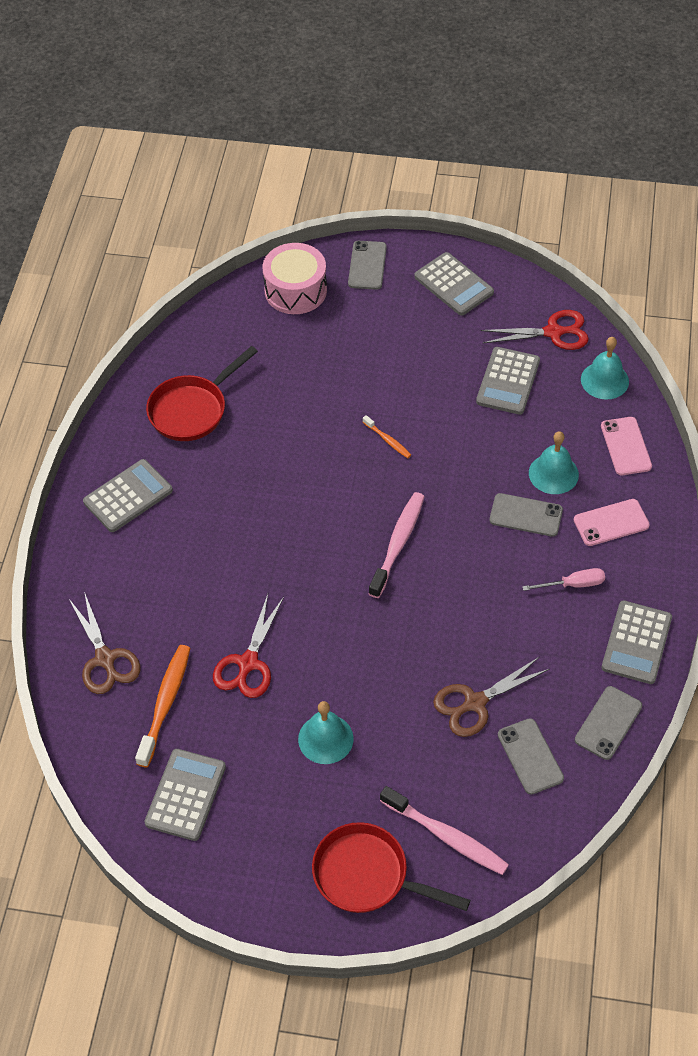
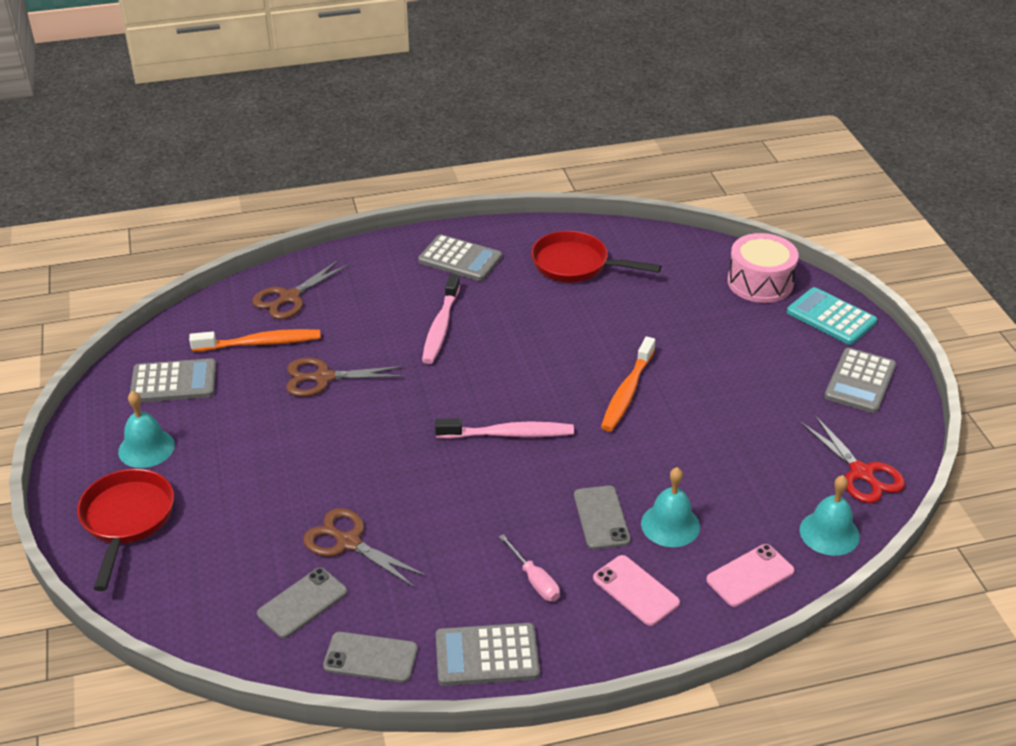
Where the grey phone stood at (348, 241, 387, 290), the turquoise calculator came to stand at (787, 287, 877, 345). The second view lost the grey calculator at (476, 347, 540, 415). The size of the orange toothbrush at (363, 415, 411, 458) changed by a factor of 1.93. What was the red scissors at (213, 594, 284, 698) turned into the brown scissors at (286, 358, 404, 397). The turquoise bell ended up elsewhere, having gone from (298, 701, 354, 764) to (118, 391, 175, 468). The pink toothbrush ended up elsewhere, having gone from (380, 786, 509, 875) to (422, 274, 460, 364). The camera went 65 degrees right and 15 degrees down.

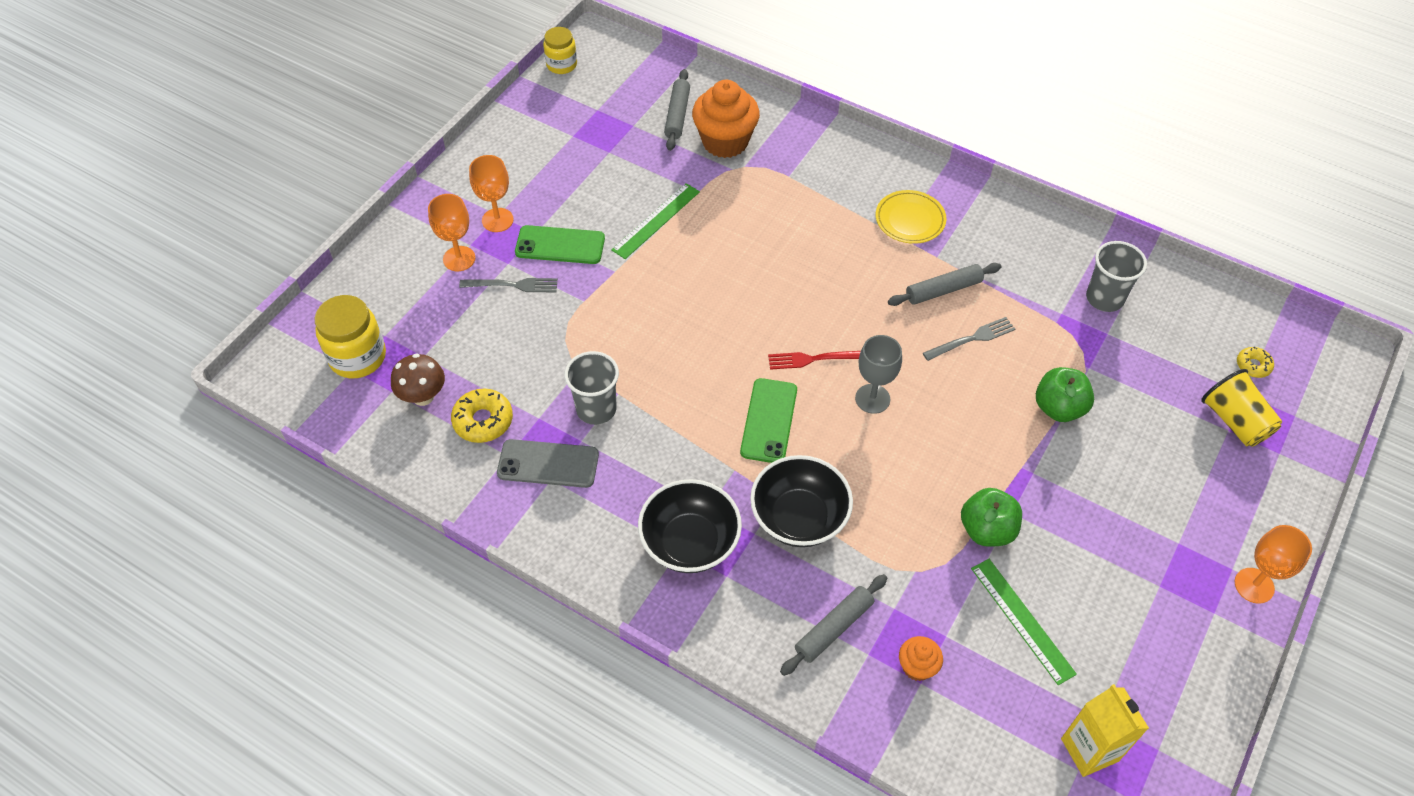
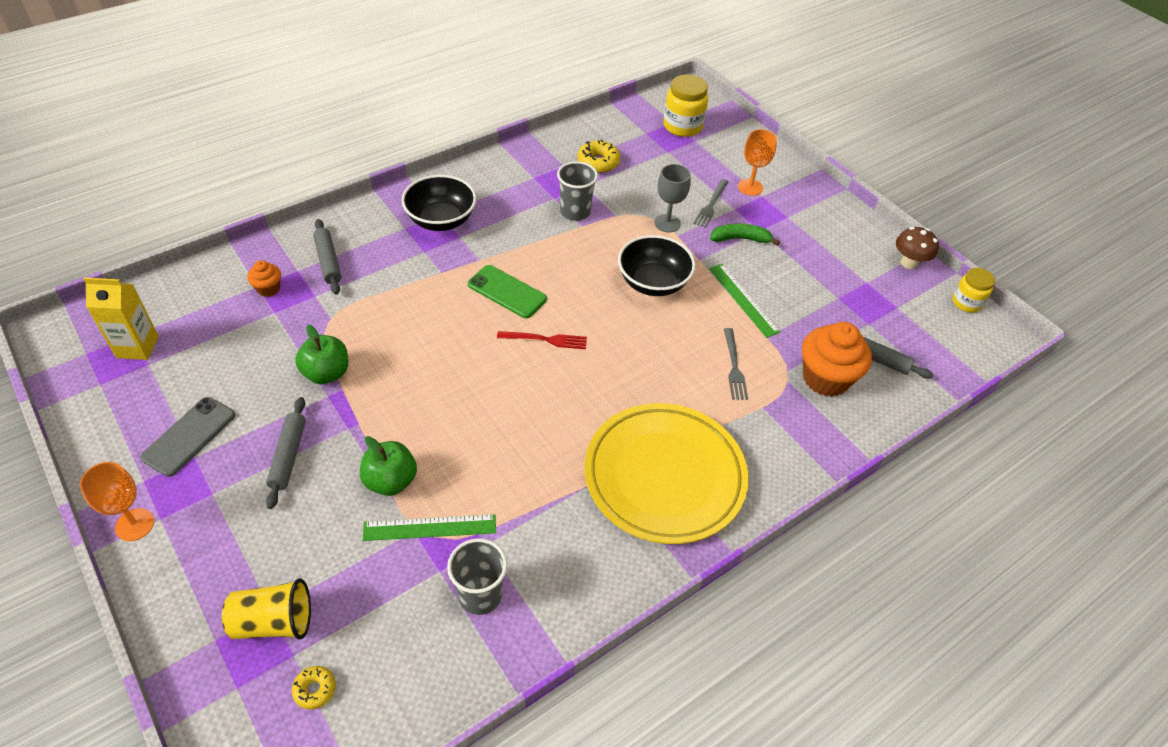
The second view lost the orange goblet at (469, 155, 514, 232). The size of the yellow plate at (875, 190, 947, 244) changed by a factor of 2.15. Where the green phone stood at (515, 225, 605, 264), the green banana came to stand at (710, 223, 780, 246). The grey rolling pin ended up elsewhere, having gone from (888, 263, 1001, 306) to (266, 397, 306, 509). The grey fork ended up elsewhere, having gone from (923, 317, 1015, 361) to (724, 328, 748, 400). The grey goblet ended up elsewhere, having gone from (855, 335, 902, 414) to (654, 164, 691, 232). The red fork at (768, 351, 861, 370) ended up facing another way, 75 degrees clockwise from before. The brown mushroom ended up elsewhere, having gone from (391, 353, 445, 406) to (896, 227, 939, 269). The grey phone ended up elsewhere, having gone from (497, 439, 599, 488) to (140, 397, 235, 477). The black bowl ended up elsewhere, having gone from (750, 455, 853, 547) to (618, 235, 696, 296). The green ruler ended up elsewhere, having gone from (971, 559, 1077, 685) to (363, 514, 496, 541). The camera went 110 degrees right and 5 degrees down.

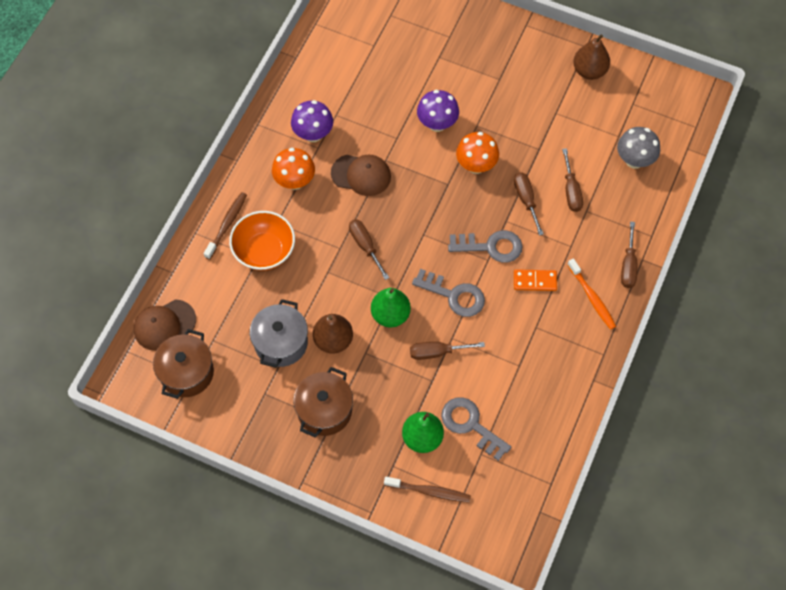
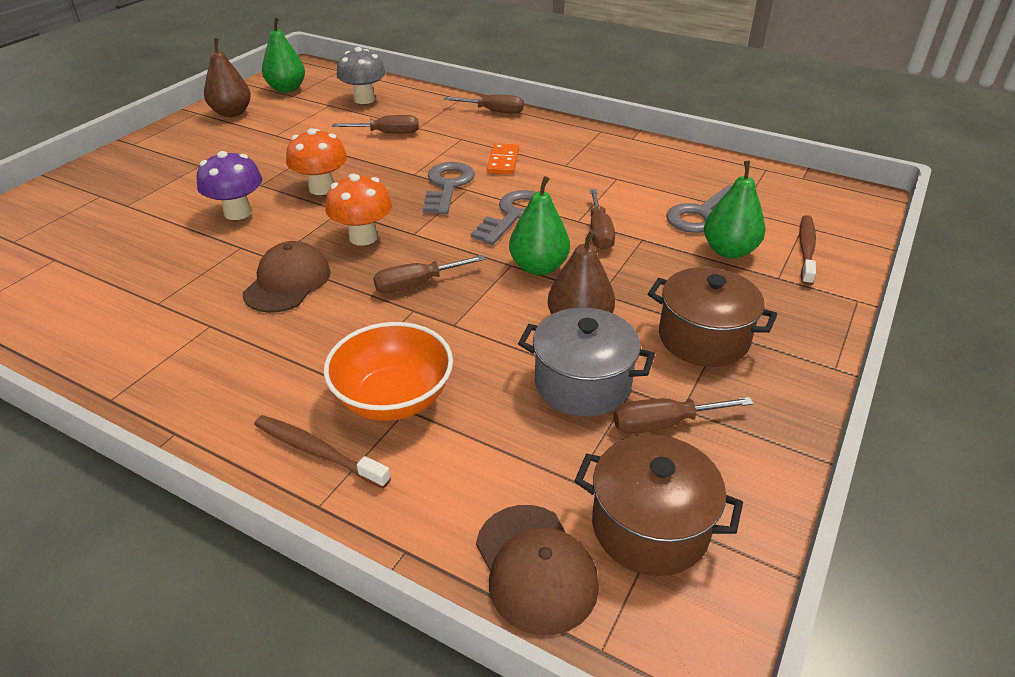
The second view lost the purple mushroom at (291, 100, 333, 142). The orange mushroom ended up elsewhere, having gone from (272, 148, 315, 190) to (326, 173, 392, 246). The brown screwdriver ended up elsewhere, having gone from (514, 172, 544, 236) to (614, 397, 754, 434). The second view lost the orange toothbrush at (567, 258, 616, 330). The second view gained the green pear at (262, 17, 305, 93). The camera went 85 degrees left and 25 degrees down.

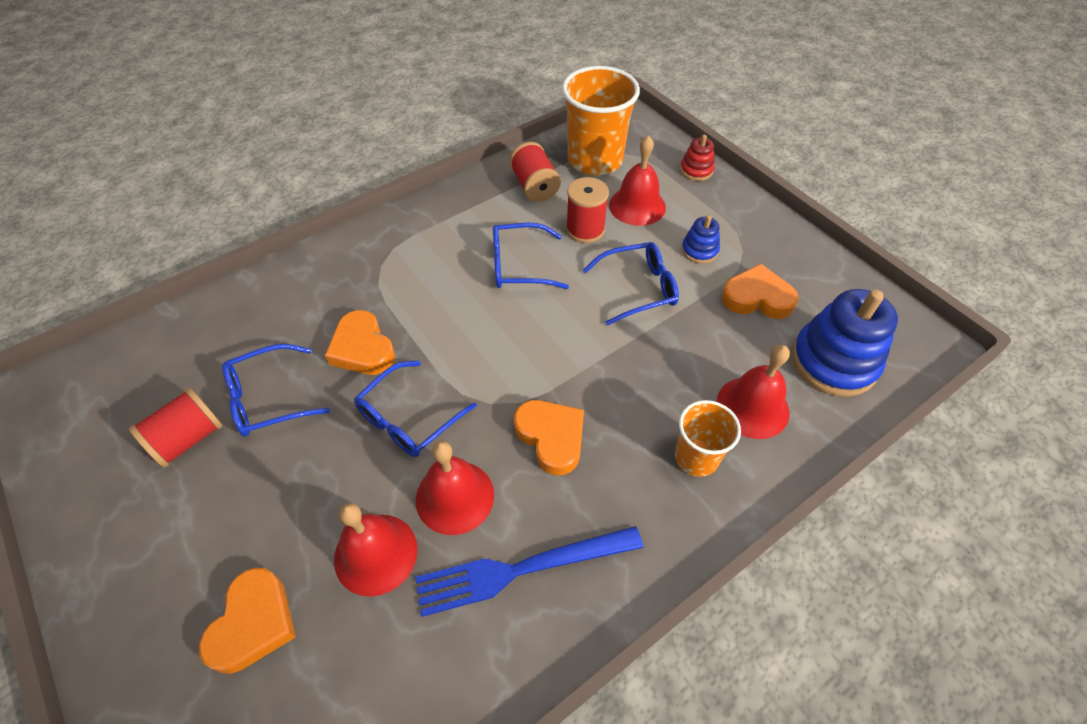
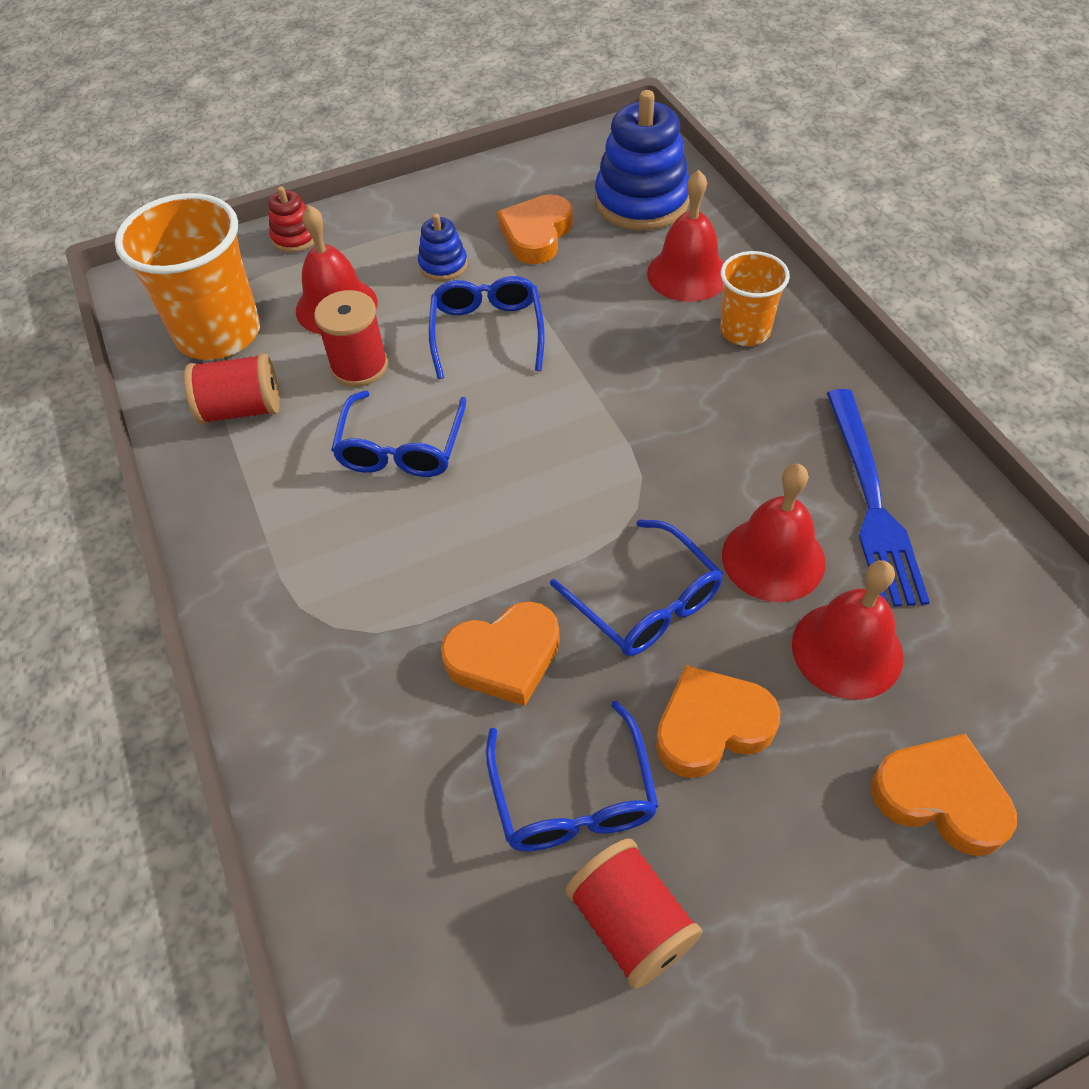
The orange heart ended up elsewhere, having gone from (514, 400, 584, 475) to (656, 665, 780, 778). The camera went 75 degrees left and 0 degrees up.

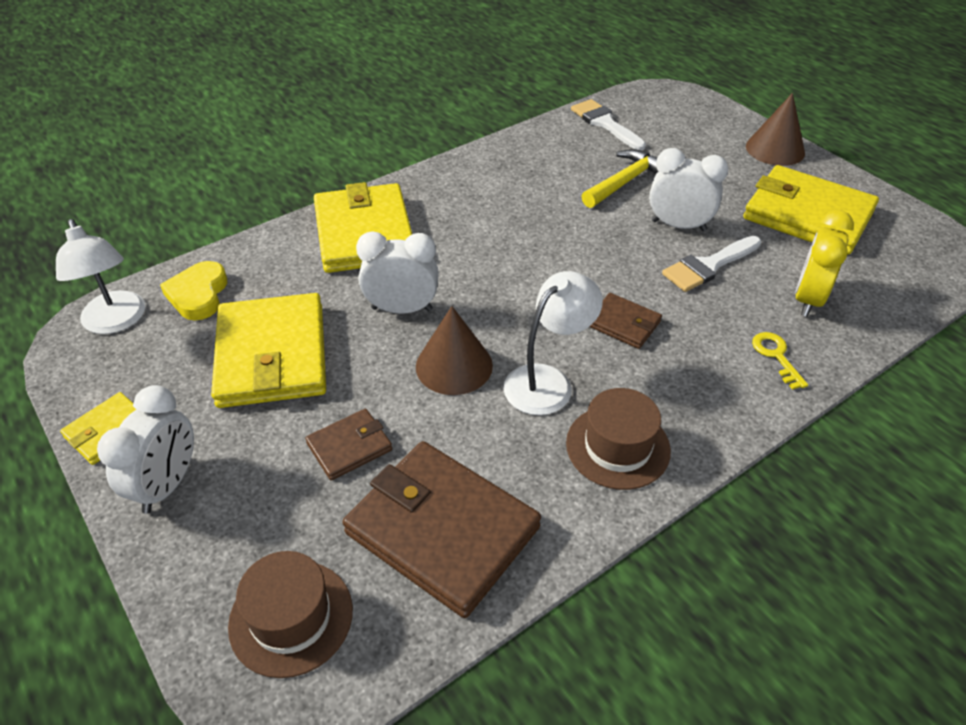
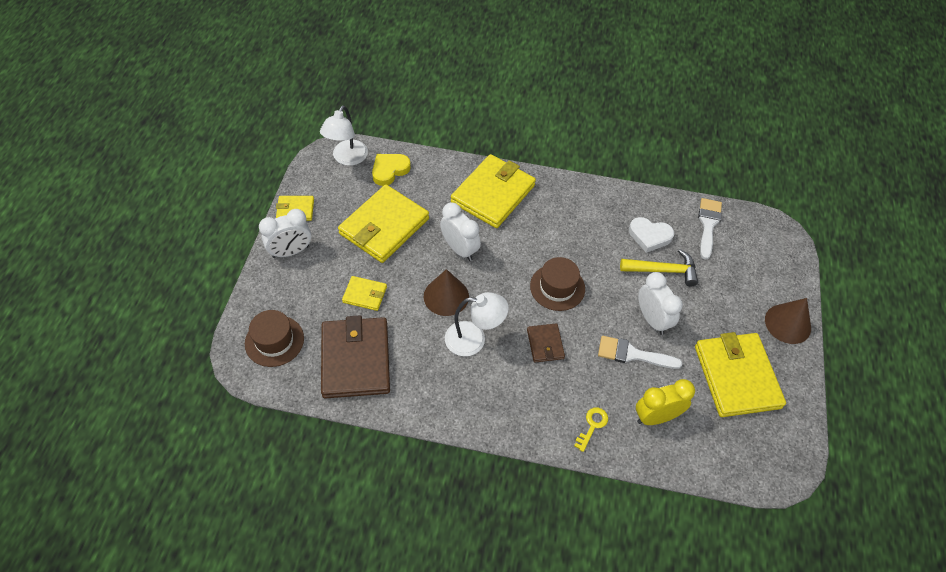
The brown hat ended up elsewhere, having gone from (566, 388, 671, 490) to (530, 257, 585, 311). What was the brown wallet at (305, 409, 392, 480) turned into the yellow wallet at (342, 276, 387, 311). The second view gained the white heart at (629, 217, 674, 253). The camera went 45 degrees right and 10 degrees up.

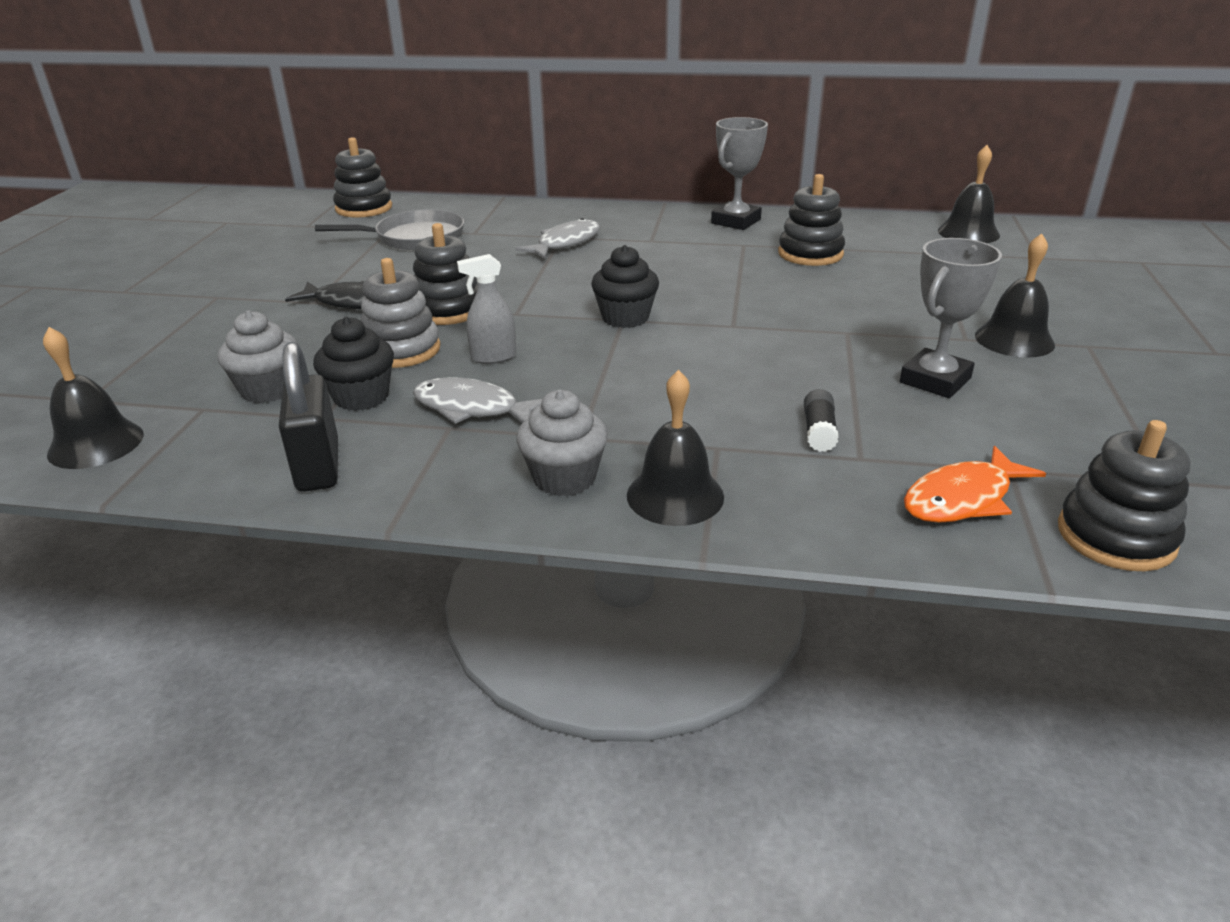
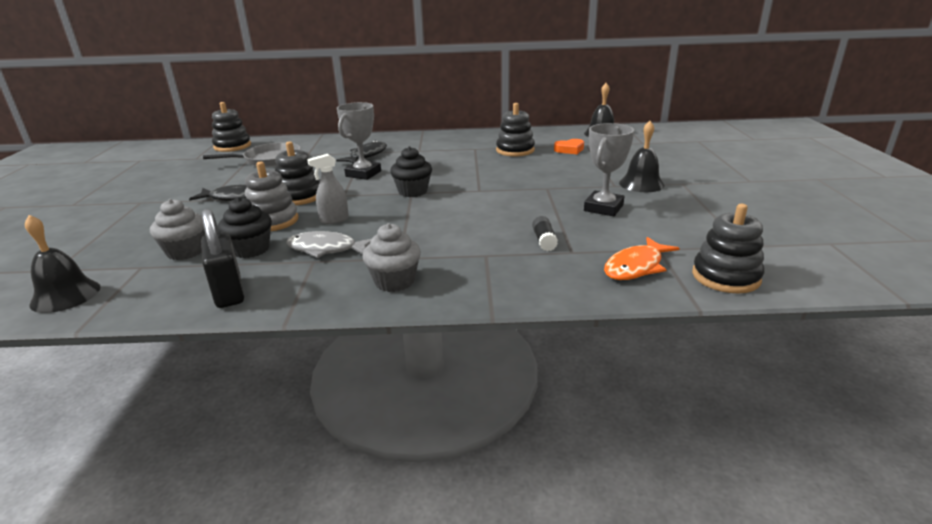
The grey trophy ended up elsewhere, having gone from (711, 117, 768, 230) to (337, 102, 381, 180). What was the grey fish at (515, 218, 600, 259) turned into the black fish at (336, 140, 387, 163). The second view lost the black bell at (627, 370, 724, 526). The second view gained the orange heart at (554, 139, 584, 154). The camera went 10 degrees left and 5 degrees down.

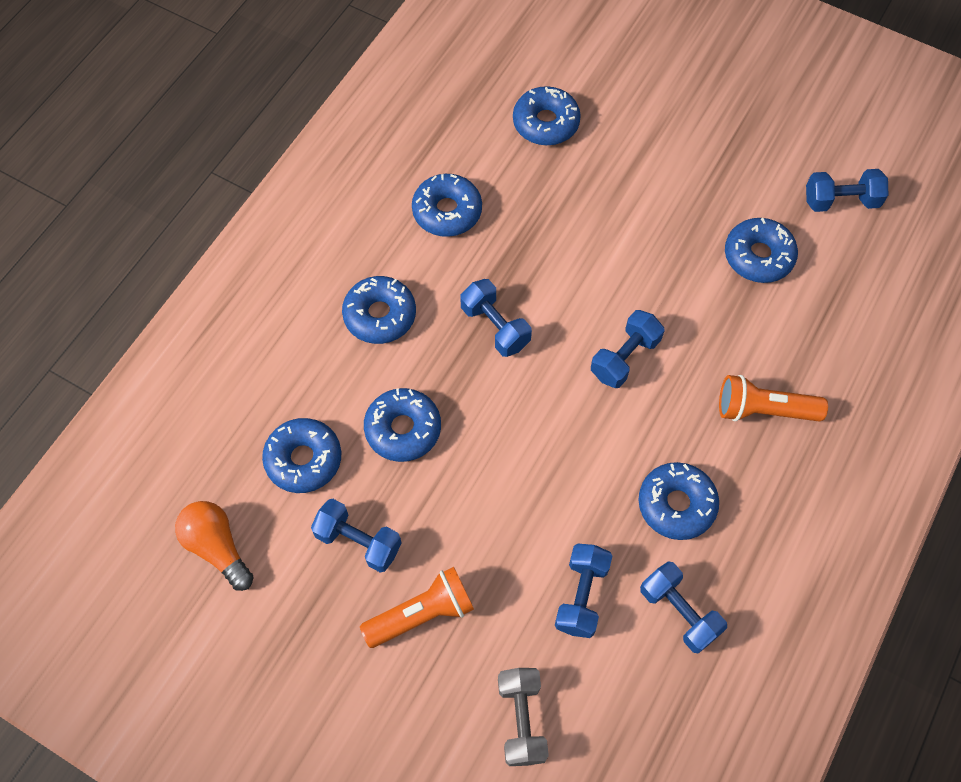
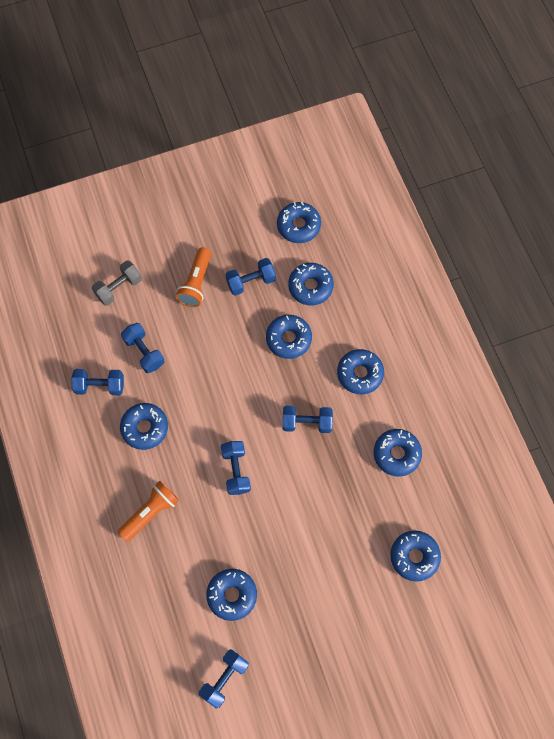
Where the orange light bulb stood at (175, 501, 254, 591), the blue donut came to stand at (277, 202, 321, 243). The grey dumbbell at (498, 668, 549, 766) ended up facing another way, 75 degrees counterclockwise from before. The camera went 130 degrees right and 5 degrees up.

